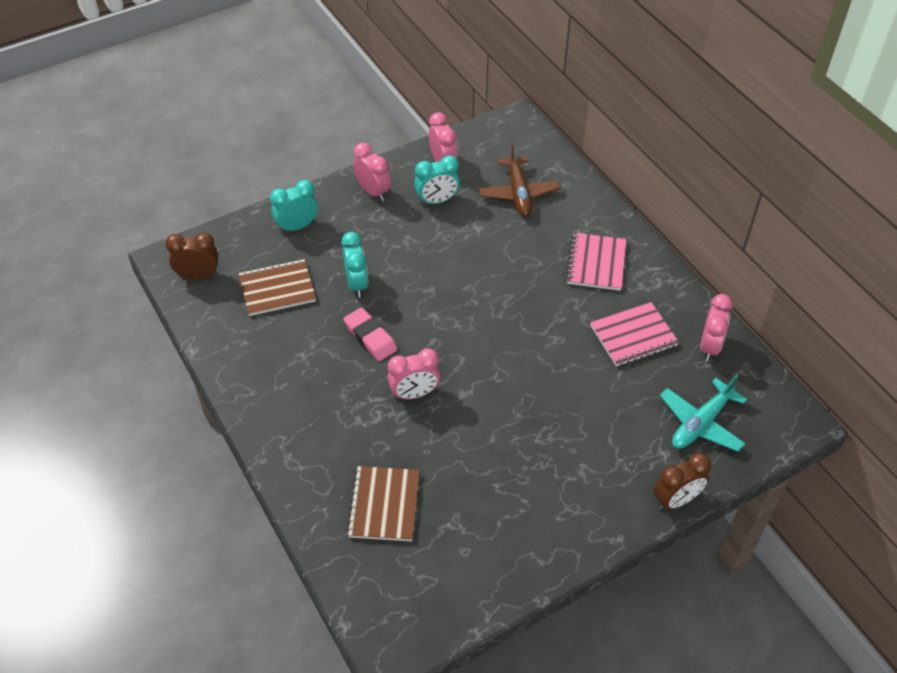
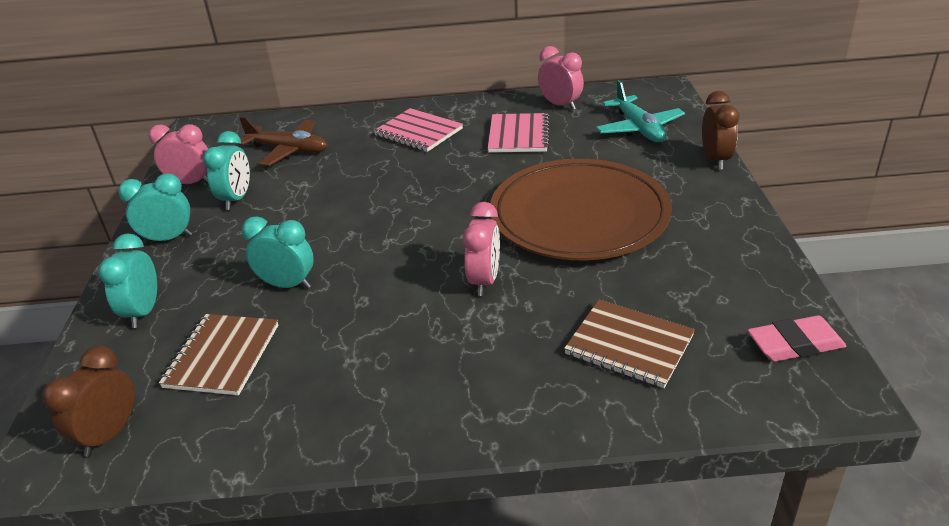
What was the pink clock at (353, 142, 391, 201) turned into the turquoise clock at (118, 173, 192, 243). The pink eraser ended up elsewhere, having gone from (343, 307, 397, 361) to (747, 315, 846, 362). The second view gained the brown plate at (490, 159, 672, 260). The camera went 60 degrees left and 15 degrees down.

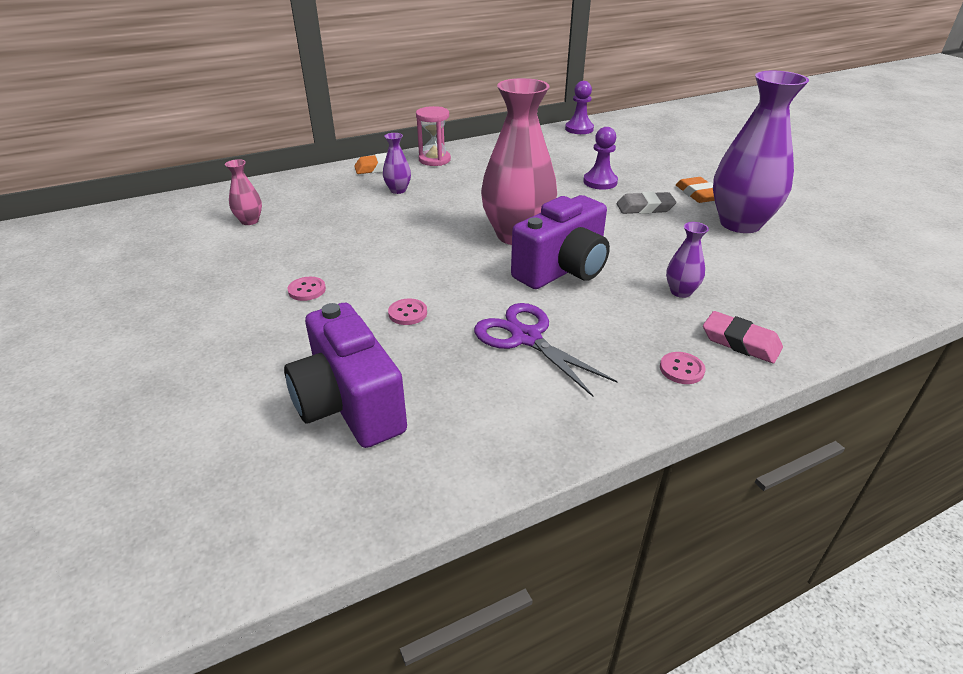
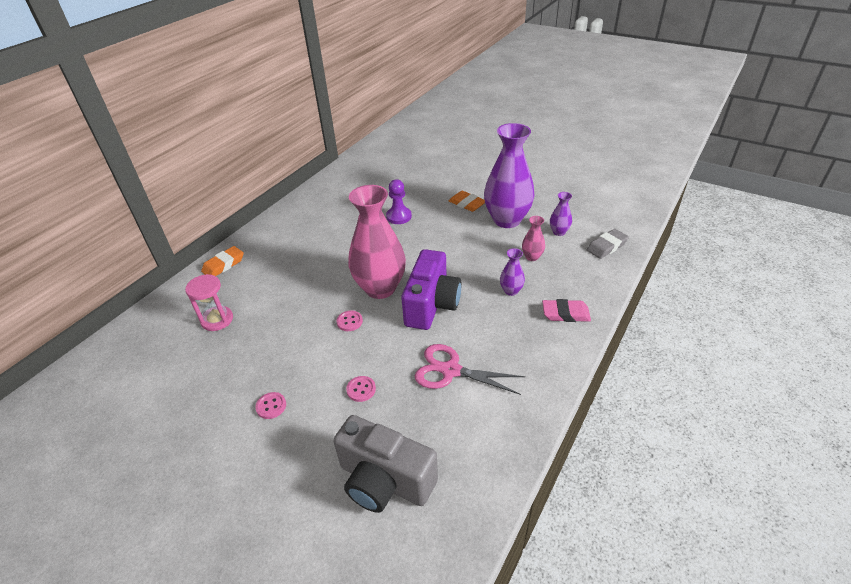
The second view lost the purple pawn at (565, 81, 594, 134). The pink hourglass ended up elsewhere, having gone from (416, 106, 451, 166) to (185, 274, 233, 331). The purple vase ended up elsewhere, having gone from (383, 133, 411, 194) to (550, 192, 572, 236). The pink vase ended up elsewhere, having gone from (225, 159, 262, 225) to (522, 216, 545, 261). The grey eraser ended up elsewhere, having gone from (617, 191, 676, 214) to (587, 229, 629, 259). What was the purple camera at (284, 303, 407, 448) turned into the grey camera at (334, 415, 438, 513). What was the purple scissors at (474, 303, 618, 397) turned into the pink scissors at (415, 344, 525, 395). The pink button ended up elsewhere, having gone from (660, 352, 705, 384) to (336, 310, 363, 331). The camera went 30 degrees left and 5 degrees up.

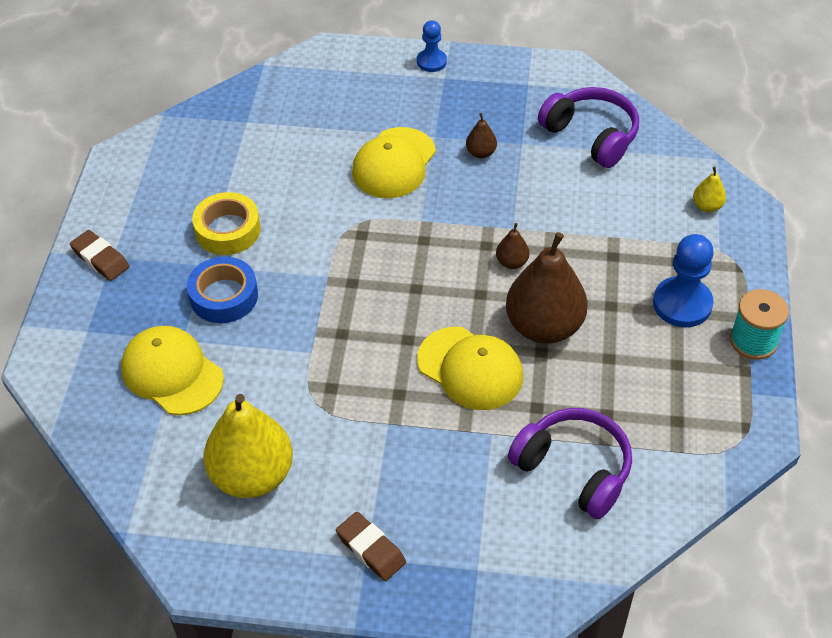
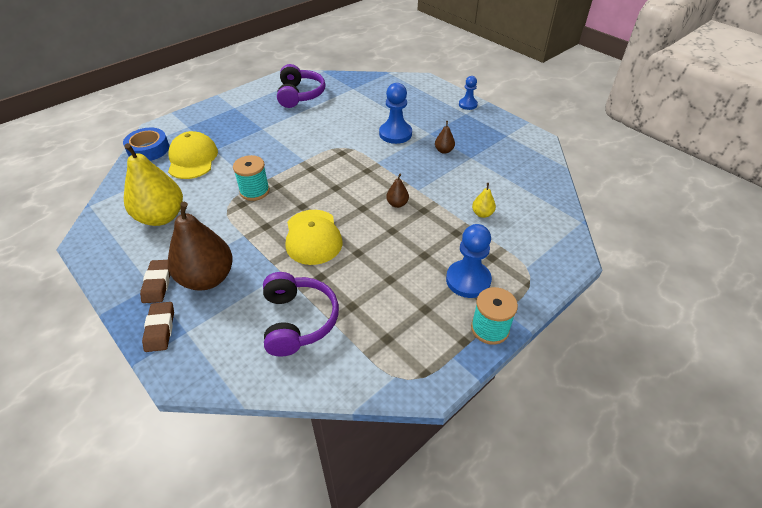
The purple headphones ended up elsewhere, having gone from (538, 87, 639, 168) to (277, 64, 325, 108). Where the yellow cap stood at (352, 127, 436, 198), the blue pawn came to stand at (379, 83, 412, 144). The yellow pear ended up elsewhere, having gone from (693, 166, 726, 212) to (472, 183, 496, 218). The second view lost the yellow tape at (192, 192, 261, 255). The brown eraser ended up elsewhere, having gone from (70, 230, 129, 281) to (142, 302, 174, 352). The brown pear ended up elsewhere, having gone from (506, 232, 588, 344) to (168, 202, 233, 290). The blue tape ended up elsewhere, having gone from (187, 256, 258, 323) to (123, 128, 169, 161). The second view gained the turquoise spool at (233, 155, 270, 201). The camera went 40 degrees right and 5 degrees down.

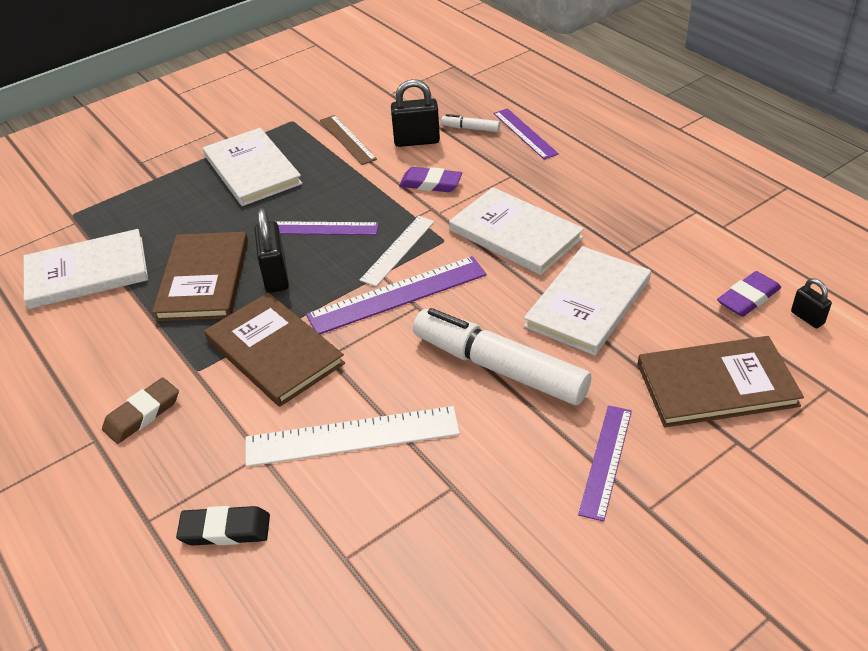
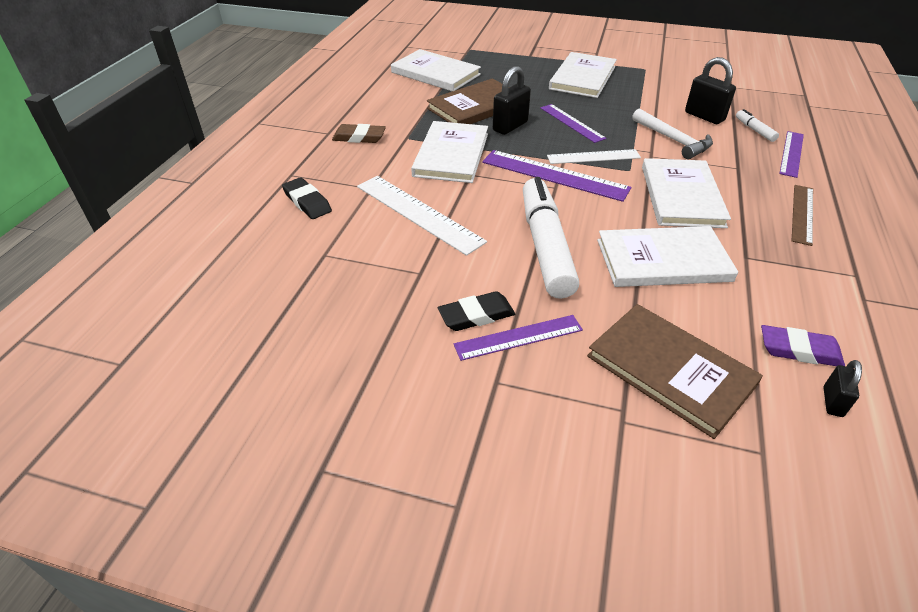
The brown ruler ended up elsewhere, having gone from (320, 115, 377, 165) to (792, 185, 813, 246). Where the purple eraser stood at (399, 167, 462, 192), the white hammer came to stand at (632, 108, 713, 159). What was the brown book at (204, 293, 345, 407) turned into the white book at (411, 121, 488, 183). The second view gained the black eraser at (438, 291, 515, 331). The camera went 50 degrees right and 0 degrees up.

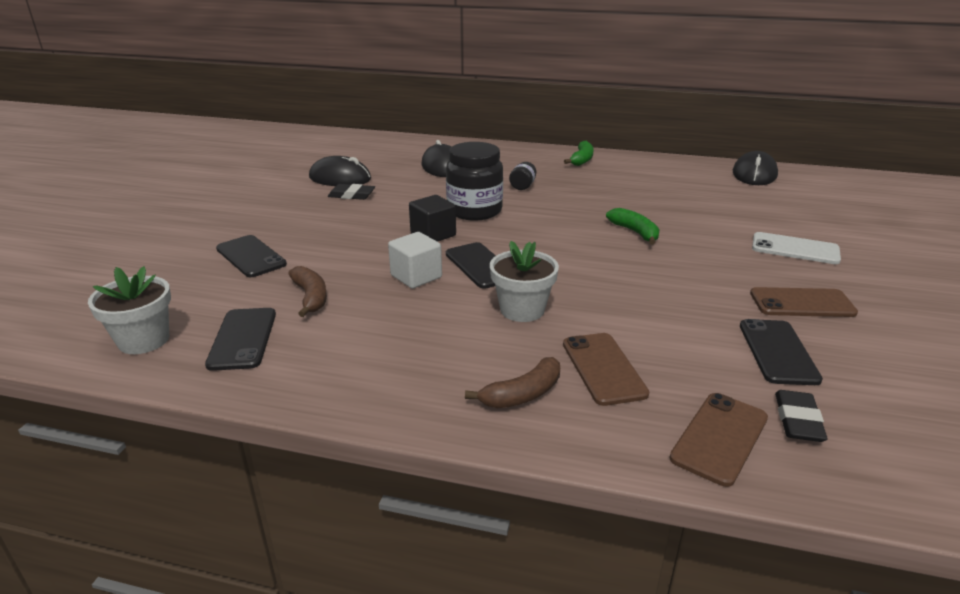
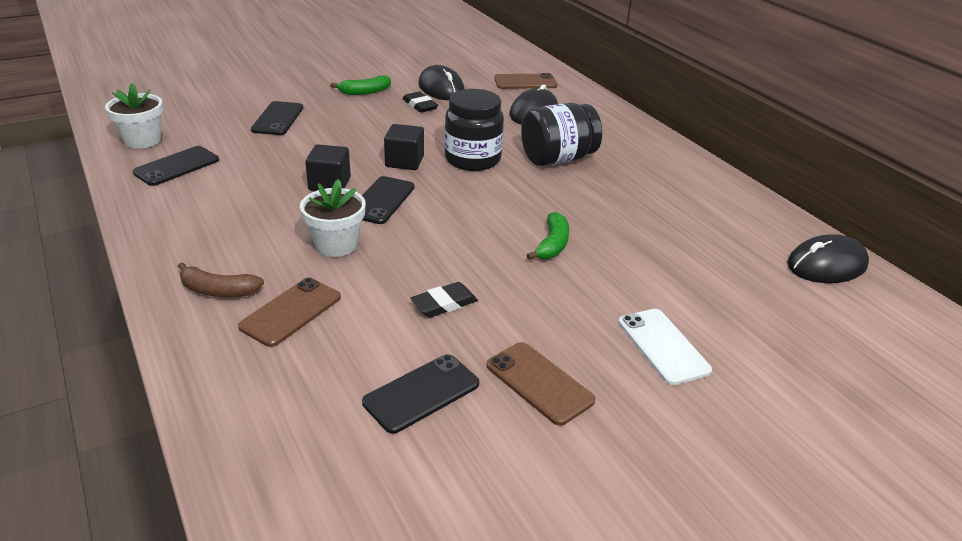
The green banana ended up elsewhere, having gone from (564, 141, 594, 166) to (330, 75, 391, 95). The size of the black jar at (509, 162, 536, 190) changed by a factor of 2.24. What was the white cube at (388, 232, 442, 289) turned into the black cube at (305, 144, 351, 191). The second view lost the brown banana at (288, 266, 327, 317). The black eraser ended up elsewhere, having gone from (775, 390, 828, 442) to (410, 282, 478, 317). The brown phone ended up elsewhere, having gone from (669, 393, 768, 487) to (494, 73, 557, 89). The camera went 45 degrees right and 5 degrees up.

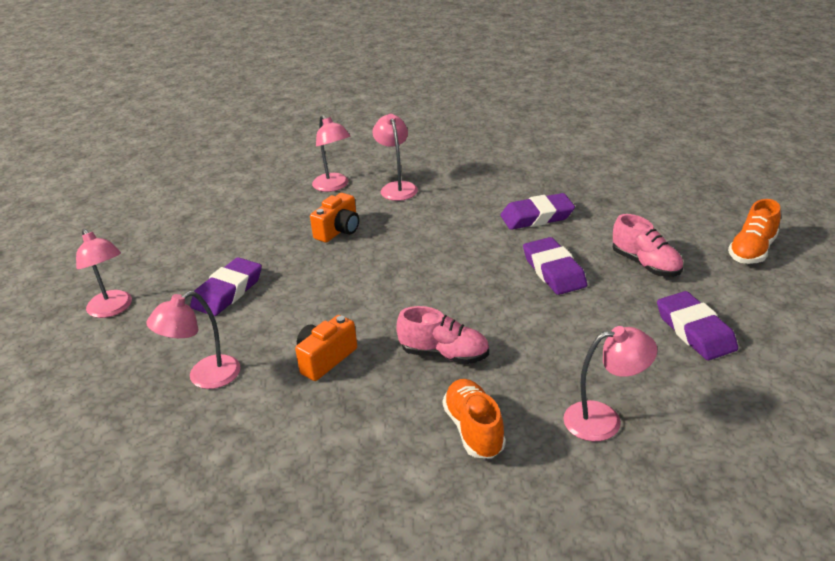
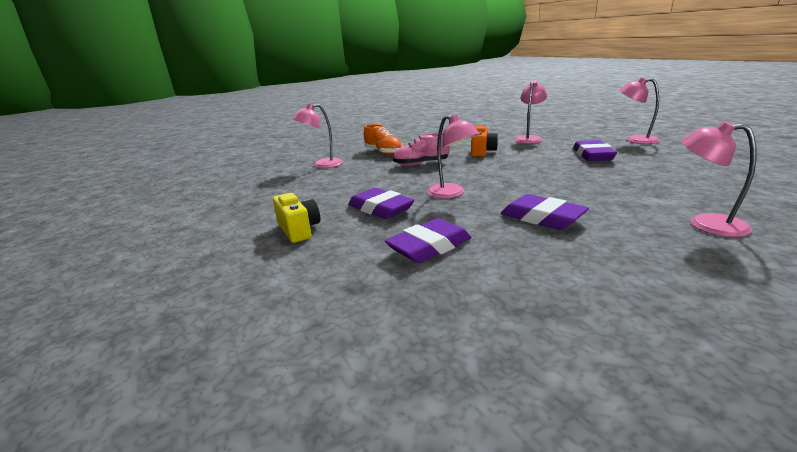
The pink lamp ended up elsewhere, having gone from (372, 114, 418, 201) to (427, 115, 479, 199). The second view lost the orange camera at (310, 193, 359, 243). The second view lost the orange shoe at (728, 199, 781, 264). Where the pink shoe stood at (613, 214, 683, 277), the yellow camera came to stand at (273, 193, 320, 243). The purple eraser ended up elsewhere, having gone from (657, 291, 738, 360) to (501, 194, 589, 230). The camera went 155 degrees right and 10 degrees down.

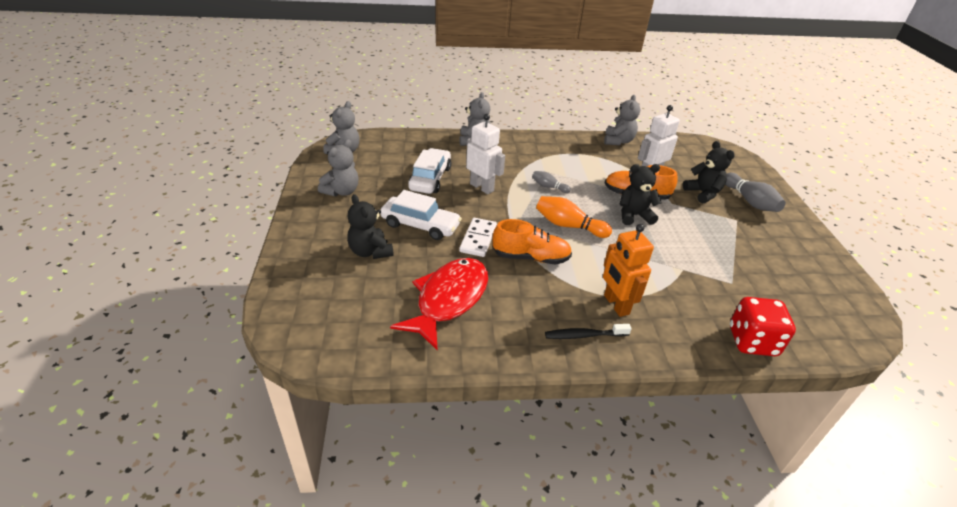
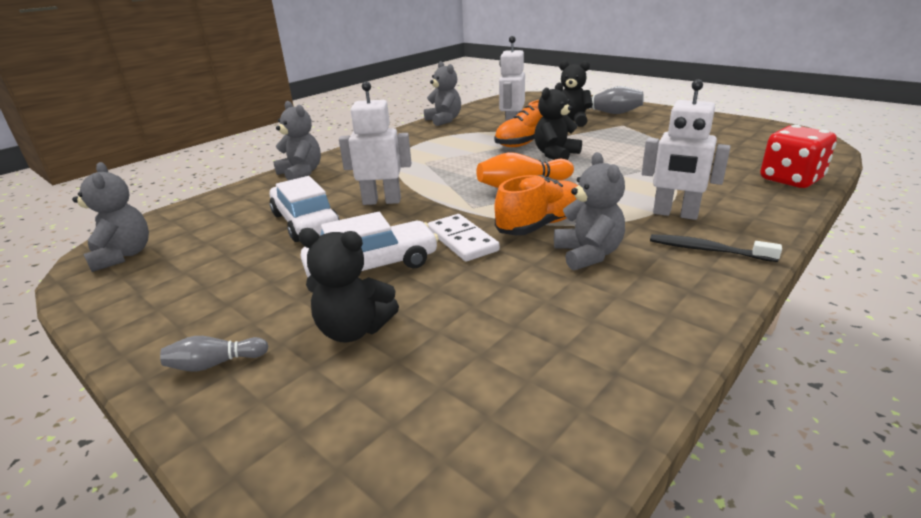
The grey teddy bear ended up elsewhere, having gone from (318, 139, 358, 197) to (554, 152, 625, 271). The grey bowling pin ended up elsewhere, having gone from (532, 171, 571, 193) to (160, 336, 268, 372). What was the orange robot at (603, 224, 654, 317) turned into the white robot at (642, 80, 731, 220). The second view lost the red fish at (390, 258, 488, 350). The black toothbrush at (545, 324, 631, 339) ended up facing another way, 75 degrees clockwise from before. The camera went 40 degrees left and 10 degrees down.

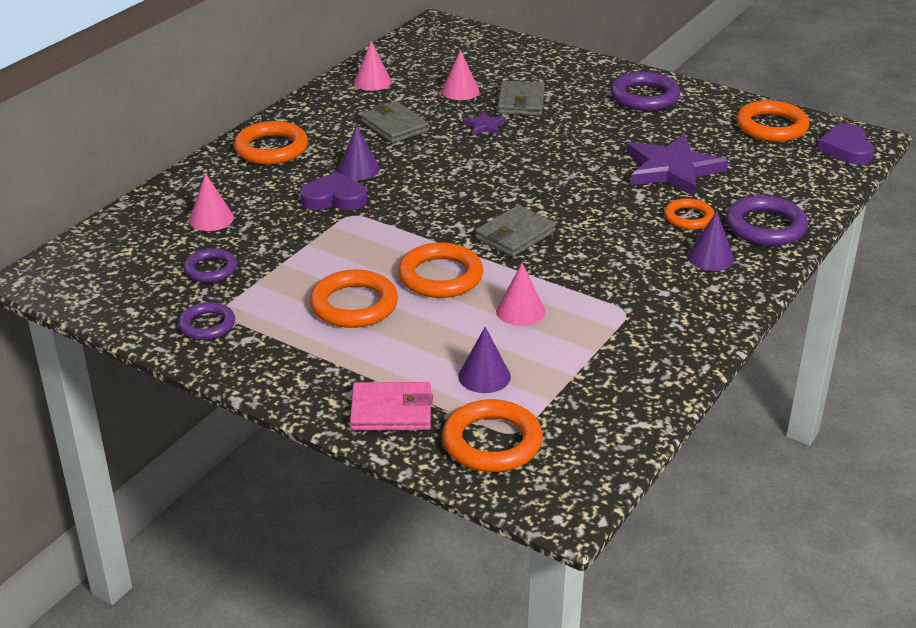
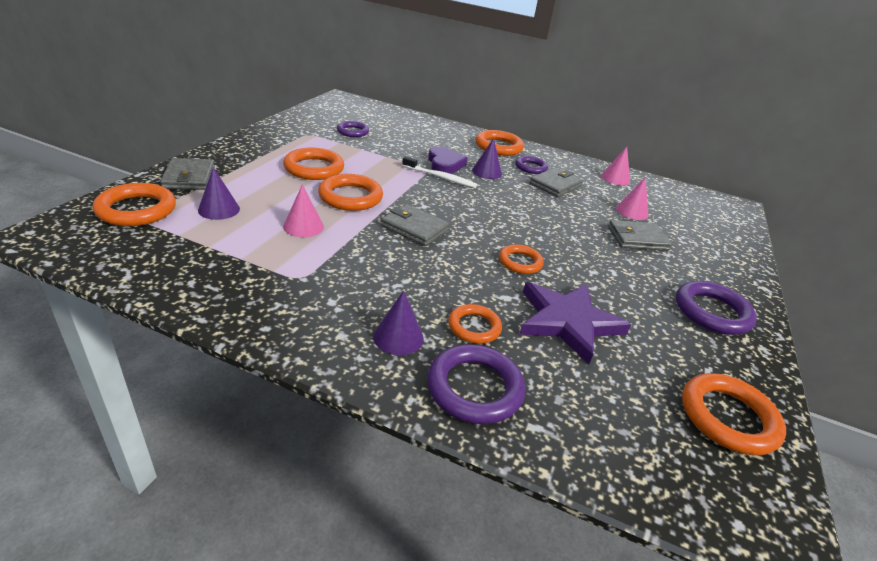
The second view lost the purple star at (463, 111, 506, 135). The second view lost the purple heart at (817, 124, 874, 165). The second view lost the pink cone at (189, 173, 234, 231). The purple ring ended up elsewhere, having gone from (178, 302, 235, 340) to (515, 156, 548, 174). What was the pink wallet at (350, 382, 433, 431) turned into the grey wallet at (160, 158, 215, 190). The second view gained the white toothbrush at (402, 156, 477, 188). The second view gained the orange ring at (499, 244, 544, 274). The camera went 75 degrees right and 0 degrees up.

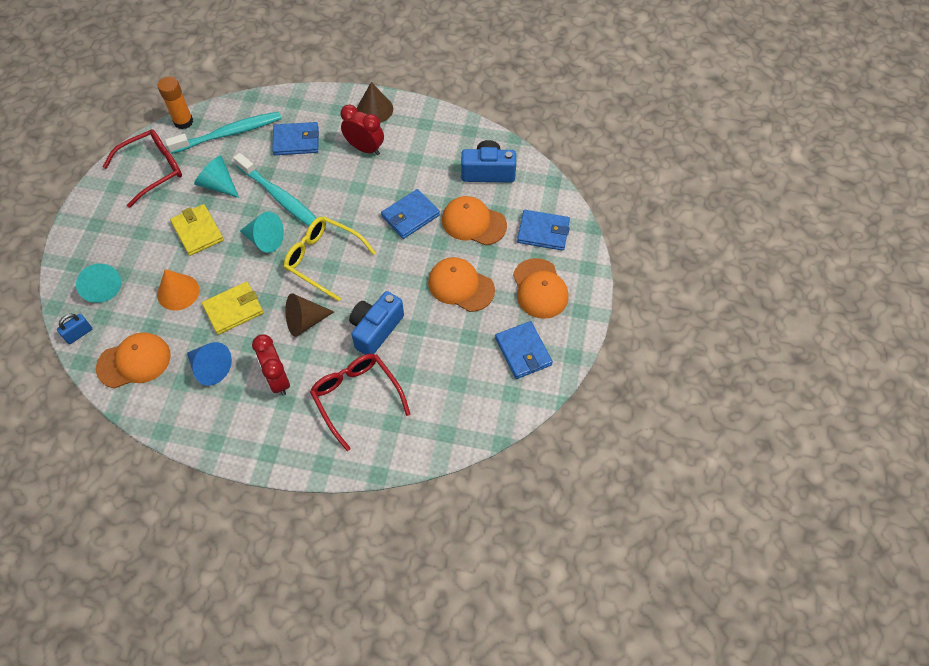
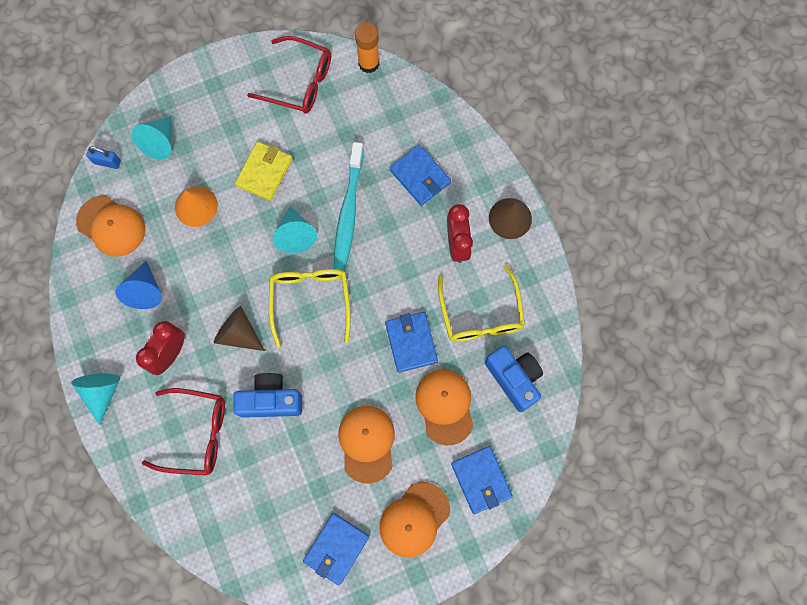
The second view lost the turquoise toothbrush at (165, 111, 282, 154). The turquoise cone ended up elsewhere, having gone from (194, 155, 239, 198) to (71, 374, 120, 425). The blue wallet at (381, 189, 440, 239) ended up facing another way, 60 degrees clockwise from before. The second view lost the yellow wallet at (202, 282, 264, 335). The red glasses at (310, 354, 410, 451) ended up facing another way, 75 degrees clockwise from before. The second view gained the yellow glasses at (438, 265, 525, 342). The camera went 55 degrees right and 15 degrees up.

